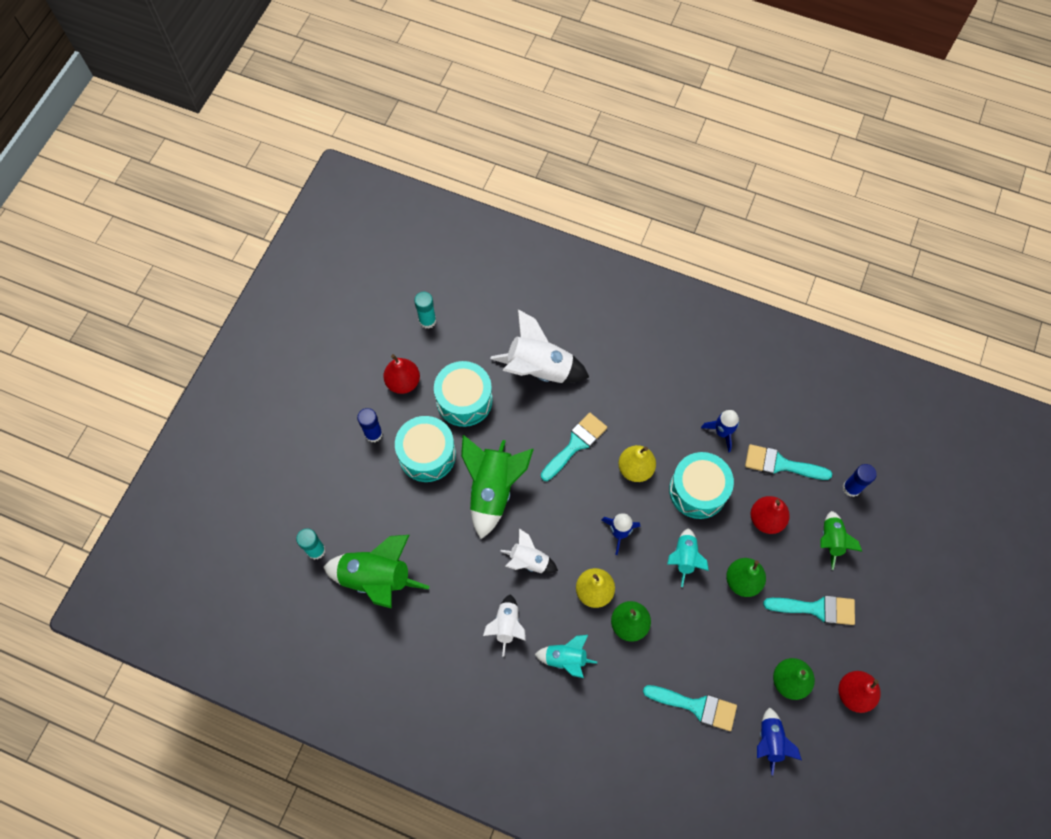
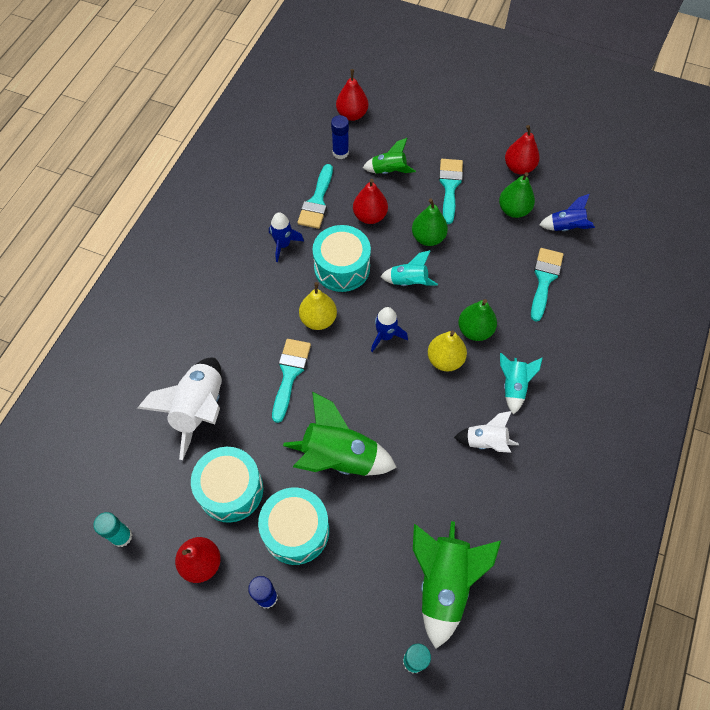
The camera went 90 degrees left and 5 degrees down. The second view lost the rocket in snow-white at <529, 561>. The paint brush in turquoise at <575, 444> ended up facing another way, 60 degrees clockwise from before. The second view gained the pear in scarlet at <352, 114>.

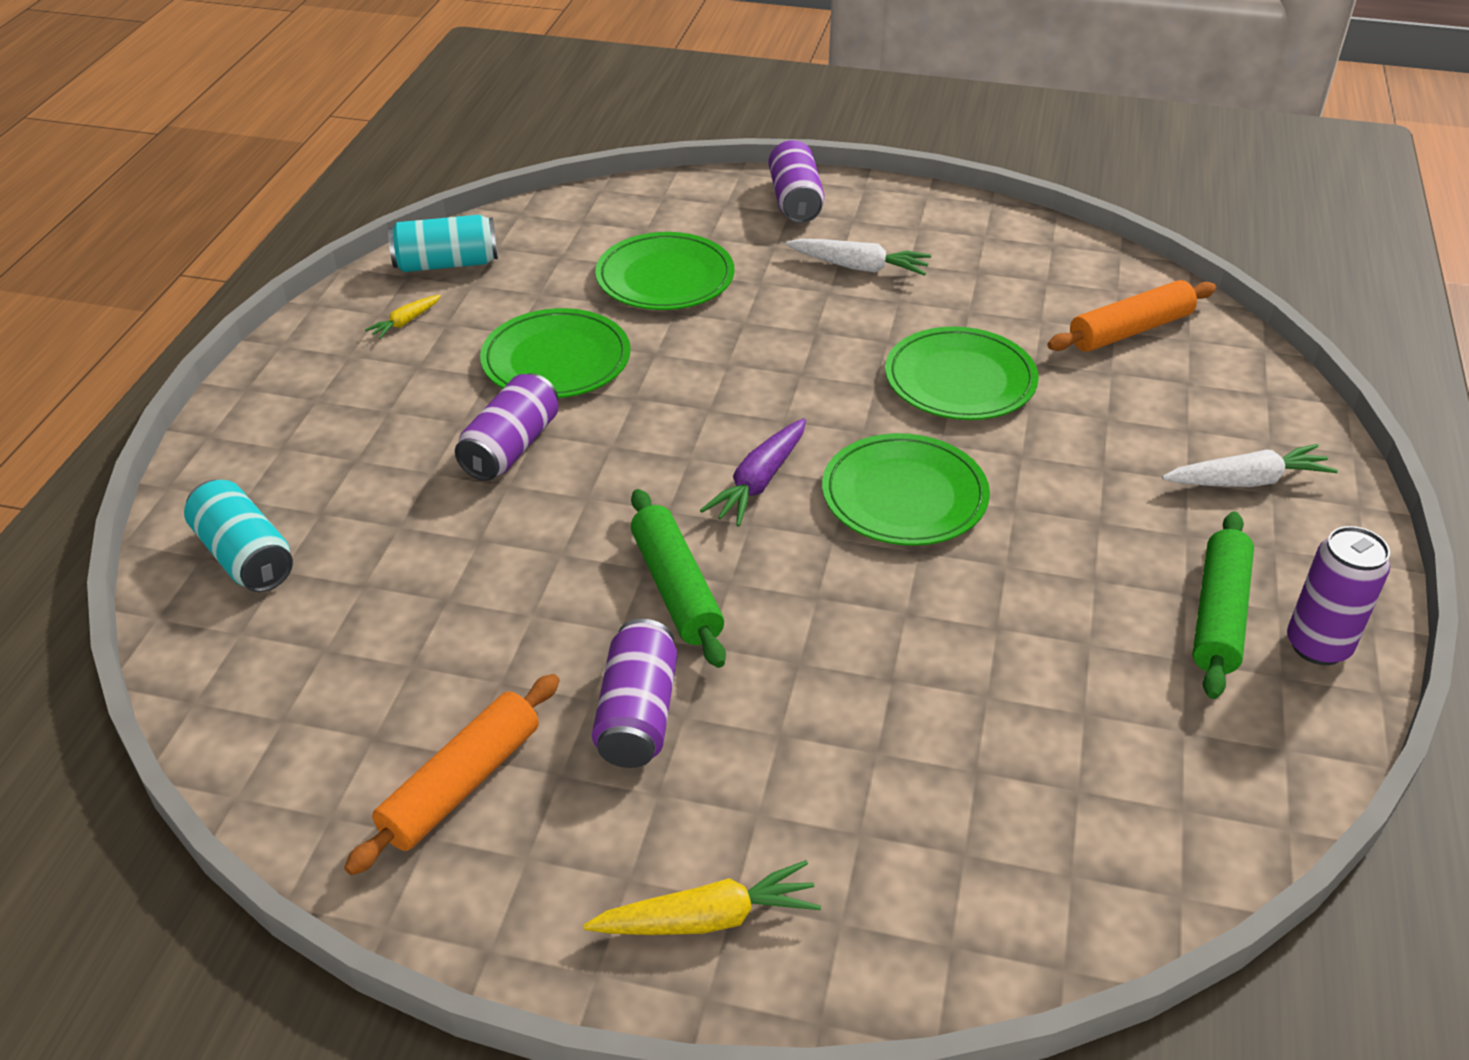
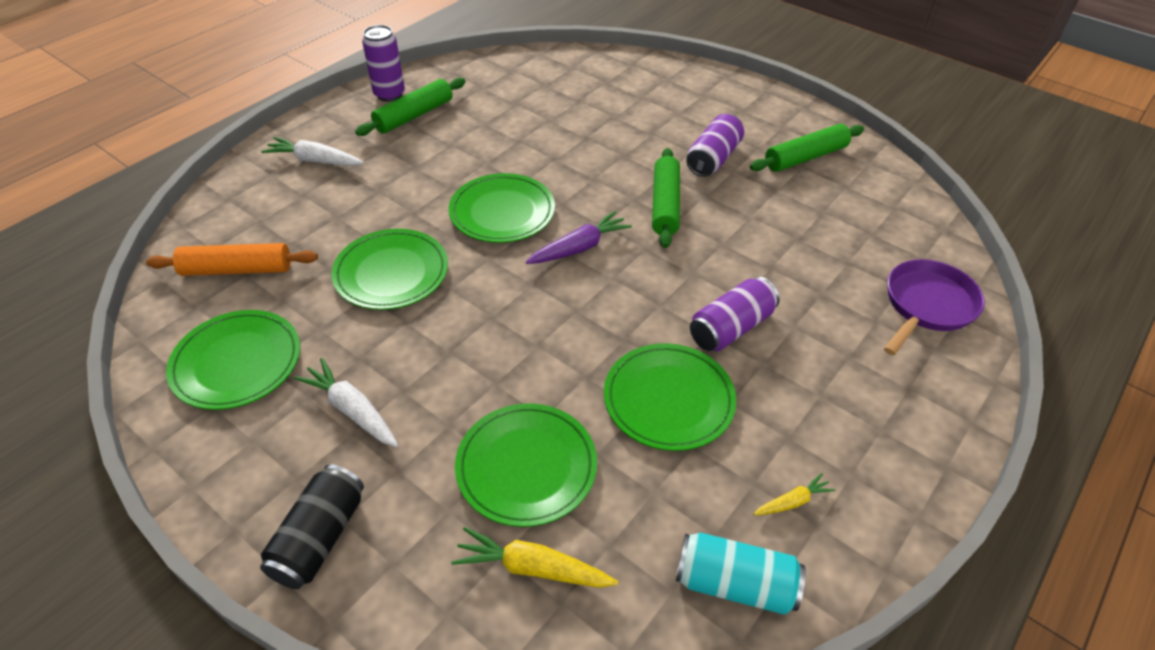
The camera went 155 degrees left and 5 degrees up. Where the soda can in turquoise stood at <244, 556>, the pan in royal purple came to stand at <927, 306>. What was the rolling pin in orange at <461, 784> turned into the rolling pin in green at <805, 157>. The carrot in yellow ended up elsewhere, having gone from <707, 918> to <533, 568>. What was the soda can in royal purple at <795, 201> turned into the soda can in jet-black at <320, 538>. The second view gained the dinner plate in green at <237, 362>.

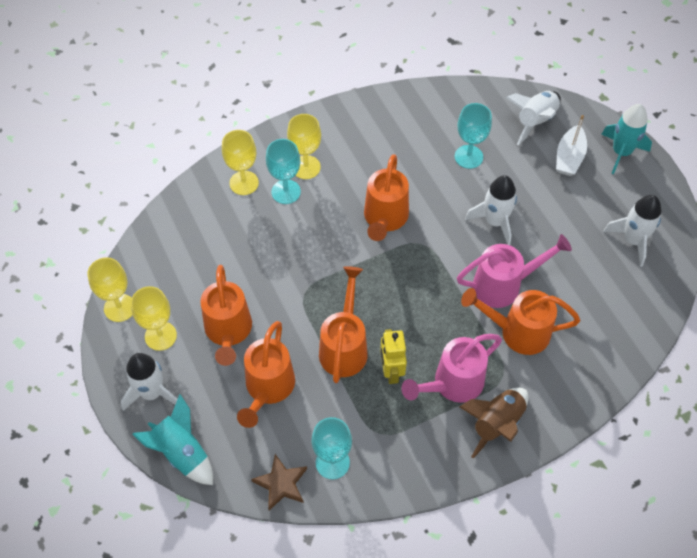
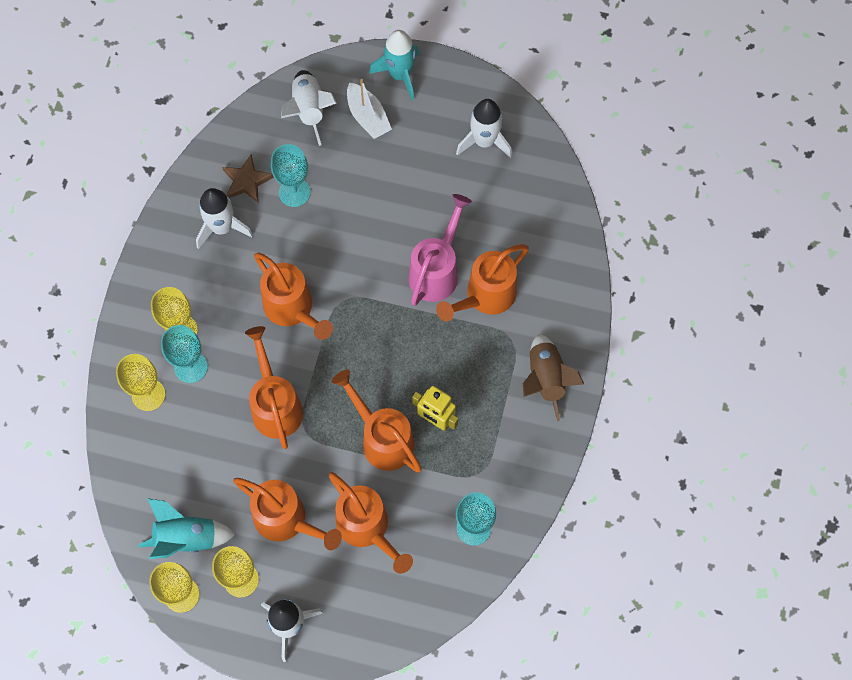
The camera went 50 degrees left and 10 degrees up. The rocket in turquoise ended up elsewhere, having gone from <182, 452> to <186, 538>. The star in brown ended up elsewhere, having gone from <281, 483> to <246, 181>. The second view lost the watering pot in rosy at <452, 384>. The rocket in snow-white ended up elsewhere, having gone from <494, 222> to <222, 228>. The second view gained the watering pot in orange at <275, 405>.

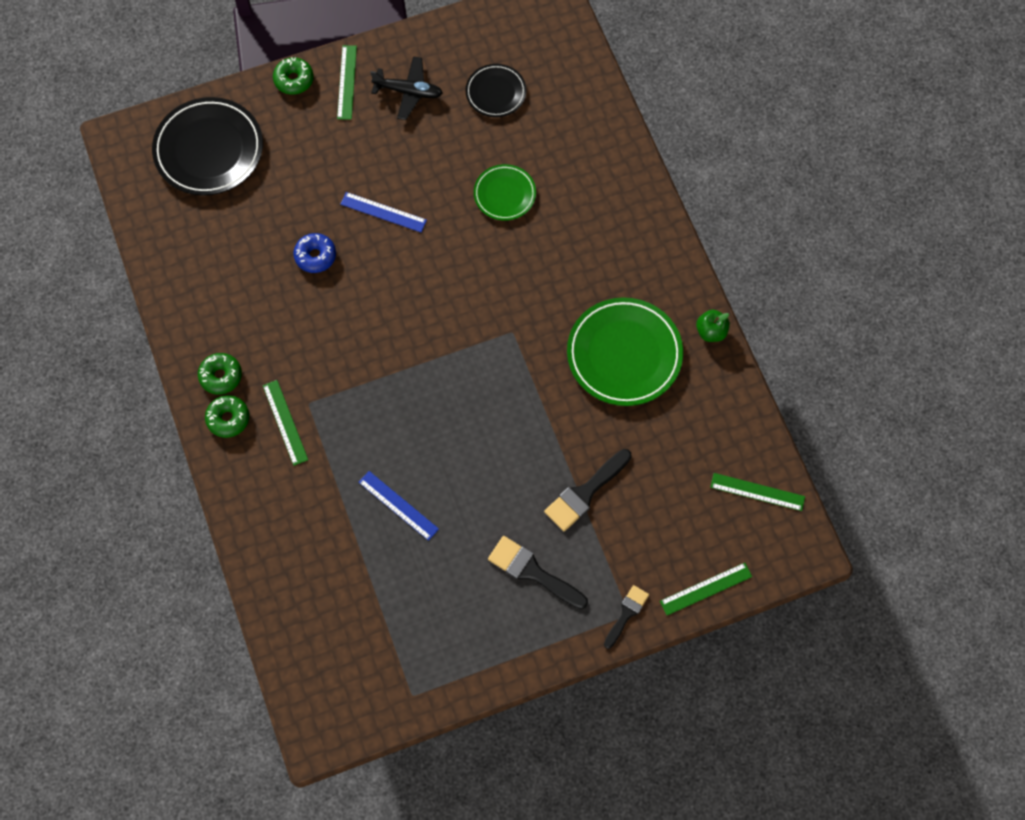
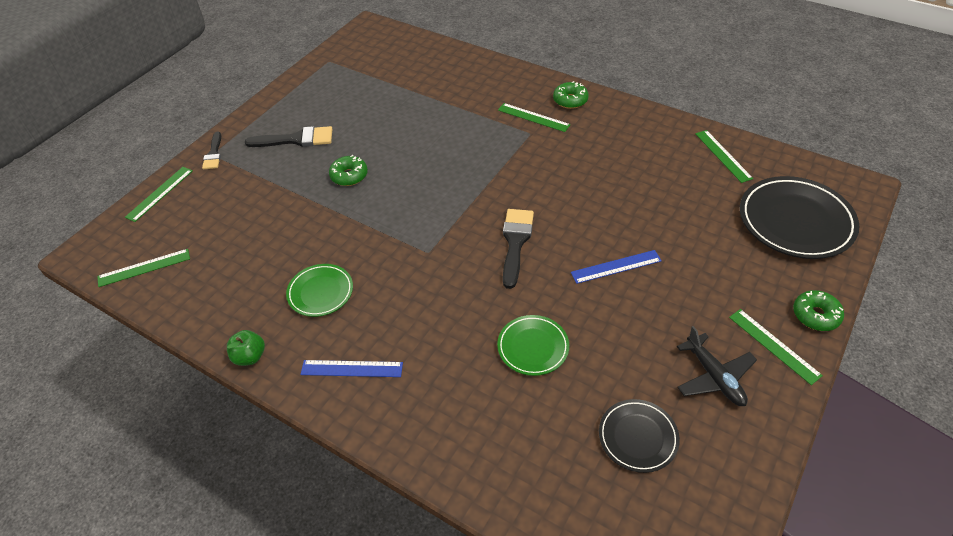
The camera went 145 degrees right and 20 degrees down. The doughnut in green ended up elsewhere, having gone from <221, 376> to <349, 176>. The second view lost the doughnut in cobalt at <315, 256>. The straightedge in cobalt ended up elsewhere, having gone from <398, 505> to <352, 369>. The plane in jet-black at <408, 91> ended up facing another way, 90 degrees counterclockwise from before. The paint brush in jet-black ended up elsewhere, having gone from <585, 493> to <515, 242>. The size of the dinner plate in green at <624, 354> changed by a factor of 0.56. The second view gained the straightedge in green at <723, 156>.

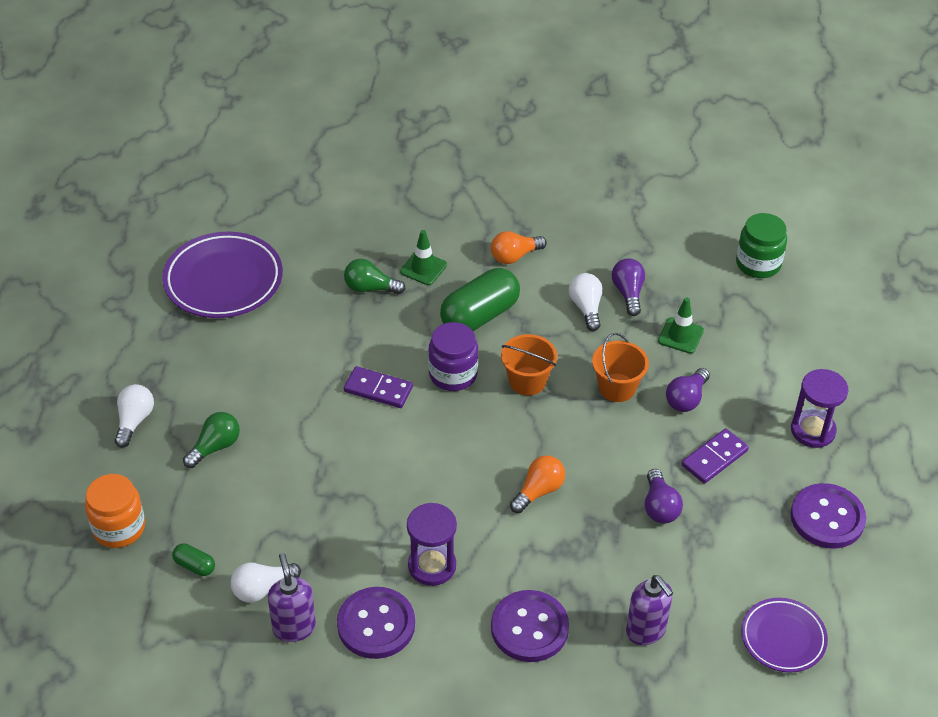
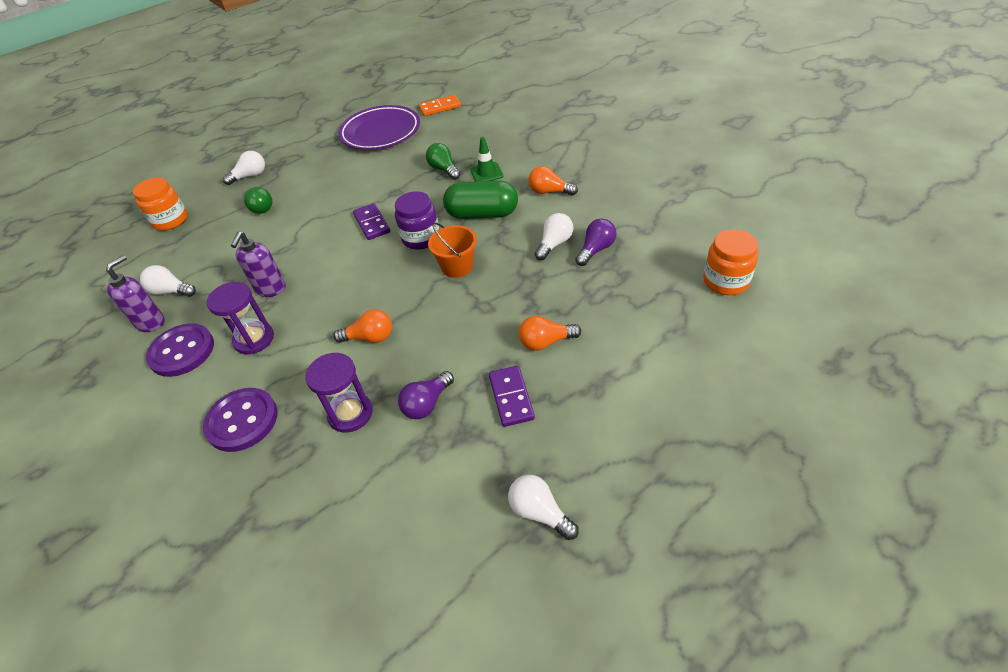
The camera went 50 degrees right and 0 degrees up. The second view lost the pill shape in green at <195, 566>. The bulb in green at <215, 447> ended up facing another way, 60 degrees clockwise from before. The second view lost the pail in orange at <617, 387>. The pump bottle in royal purple ended up elsewhere, having gone from <646, 631> to <270, 289>. The second view lost the traffic cone in green at <680, 335>. What was the bulb in royal purple at <686, 399> turned into the bulb in orange at <545, 342>. The domino in royal purple at <714, 458> ended up facing another way, 75 degrees clockwise from before. What was the preserve jar in green at <758, 264> turned into the preserve jar in orange at <725, 281>. The second view lost the dinner plate in royal purple at <783, 638>. The sandglass in royal purple ended up elsewhere, having gone from <813, 430> to <350, 413>. Where the sewing button in royal purple stood at <827, 518>, the bulb in snow-white came to stand at <539, 512>. The second view gained the domino in orange at <440, 107>.

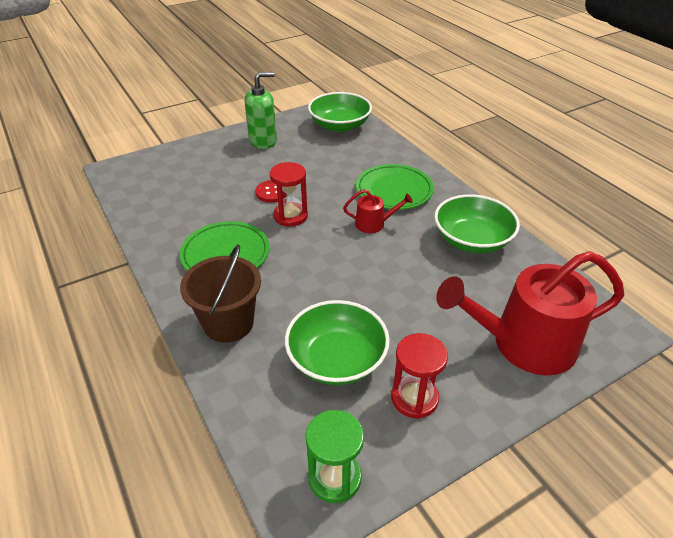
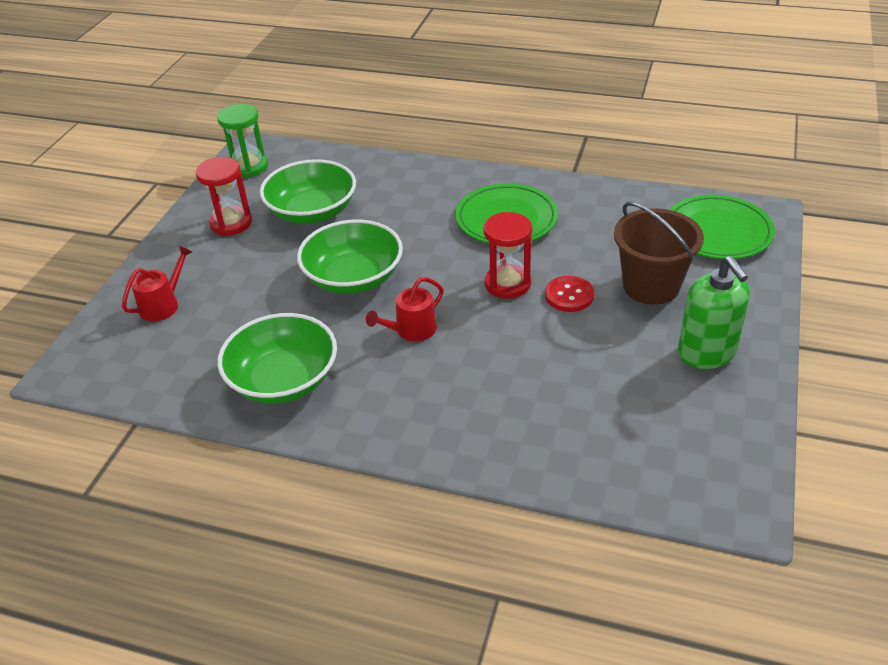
The camera went 140 degrees right and 0 degrees up. The pail in brown ended up elsewhere, having gone from <228, 323> to <651, 286>. The pump bottle in green at <263, 141> ended up facing another way, 45 degrees counterclockwise from before. The serving bowl in green ended up elsewhere, having gone from <339, 125> to <353, 277>. The dinner plate in green ended up elsewhere, having gone from <394, 190> to <718, 231>. The size of the watering pot in scarlet at <524, 344> changed by a factor of 0.45.

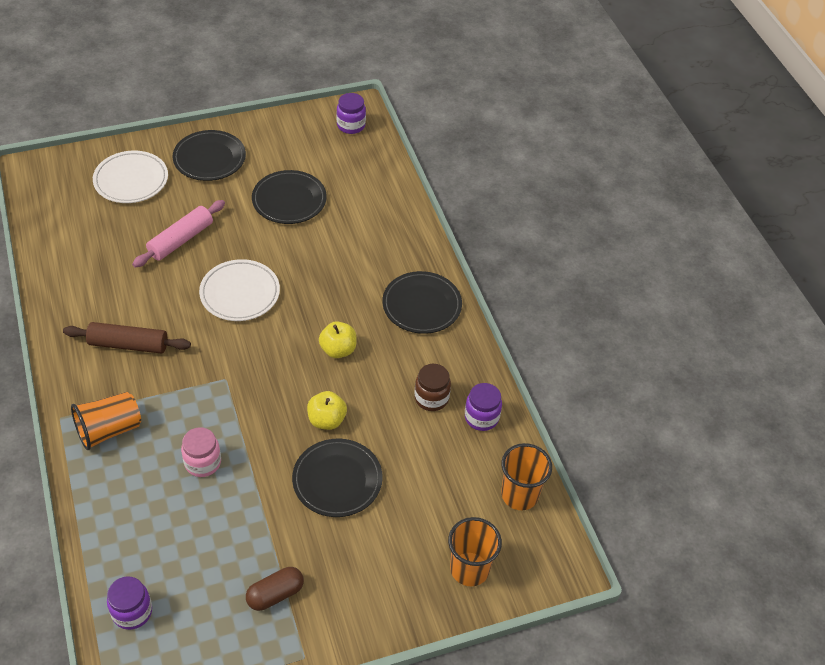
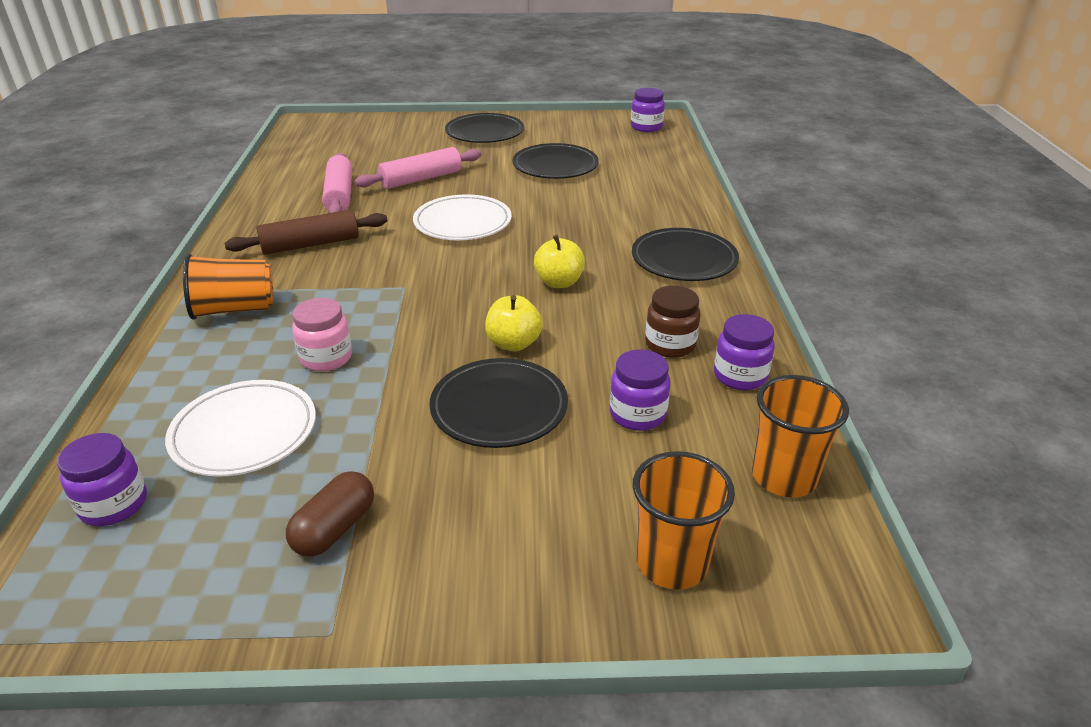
The camera went 20 degrees right and 15 degrees down. The rolling pin in brown at <128, 344> ended up facing another way, 45 degrees counterclockwise from before. The dinner plate in snow-white ended up elsewhere, having gone from <131, 180> to <244, 433>. The pill shape in brown at <275, 594> ended up facing another way, 45 degrees counterclockwise from before. The second view gained the rolling pin in rosy at <339, 195>. The second view gained the preserve jar in royal purple at <637, 414>.

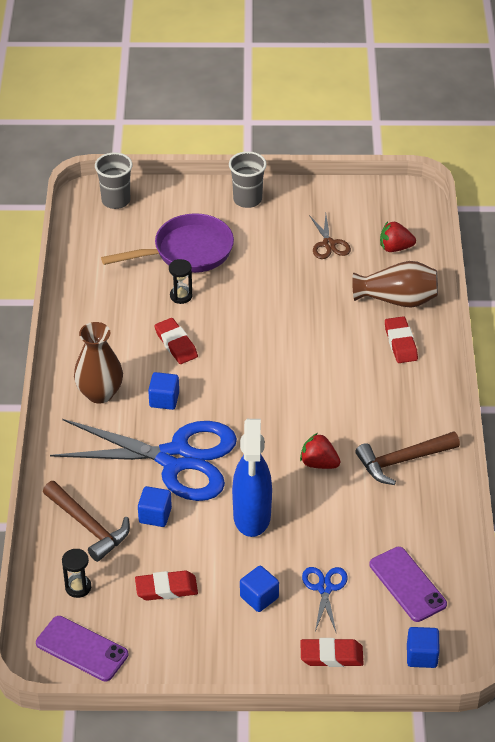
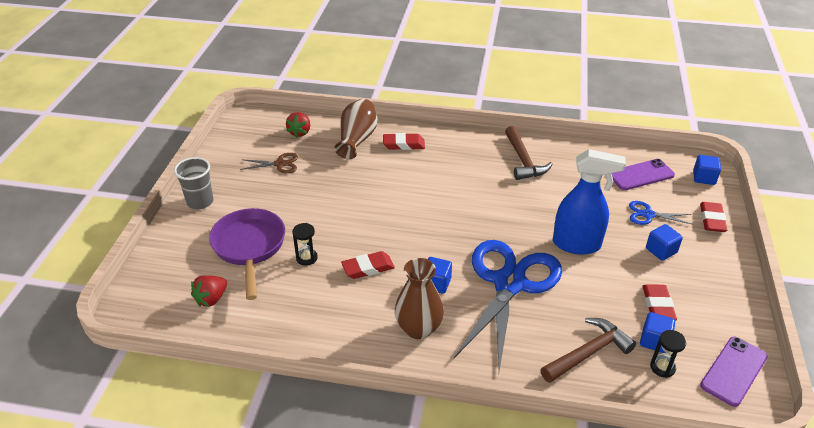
The camera went 80 degrees left and 5 degrees down. The second view lost the beaker in ash-grey at <116, 200>. The block in cobalt ended up elsewhere, having gone from <155, 515> to <654, 341>. The berry in scarlet ended up elsewhere, having gone from <319, 463> to <211, 299>.

